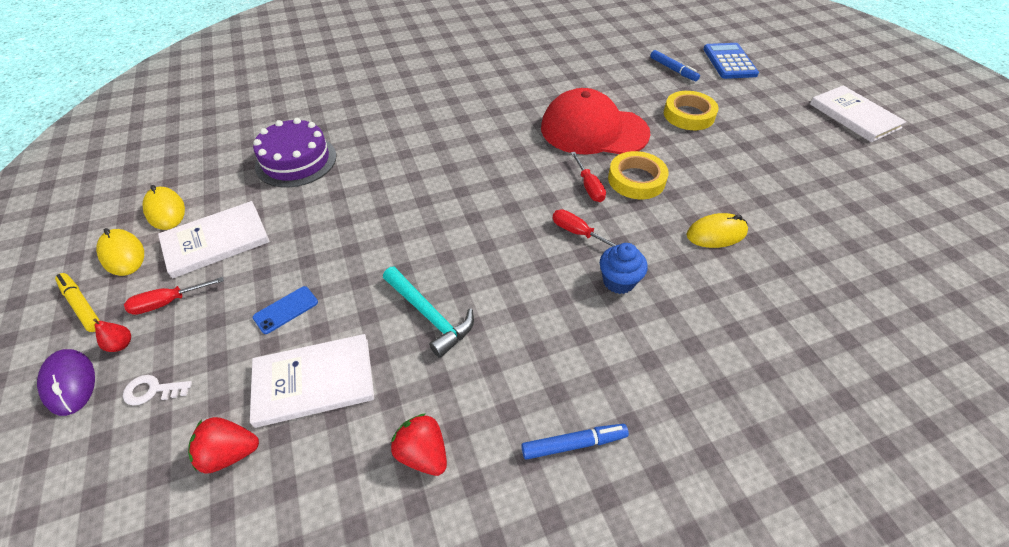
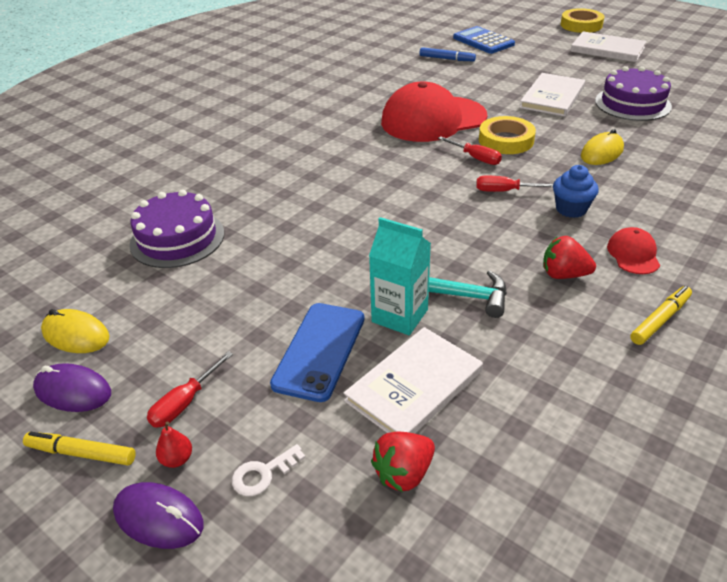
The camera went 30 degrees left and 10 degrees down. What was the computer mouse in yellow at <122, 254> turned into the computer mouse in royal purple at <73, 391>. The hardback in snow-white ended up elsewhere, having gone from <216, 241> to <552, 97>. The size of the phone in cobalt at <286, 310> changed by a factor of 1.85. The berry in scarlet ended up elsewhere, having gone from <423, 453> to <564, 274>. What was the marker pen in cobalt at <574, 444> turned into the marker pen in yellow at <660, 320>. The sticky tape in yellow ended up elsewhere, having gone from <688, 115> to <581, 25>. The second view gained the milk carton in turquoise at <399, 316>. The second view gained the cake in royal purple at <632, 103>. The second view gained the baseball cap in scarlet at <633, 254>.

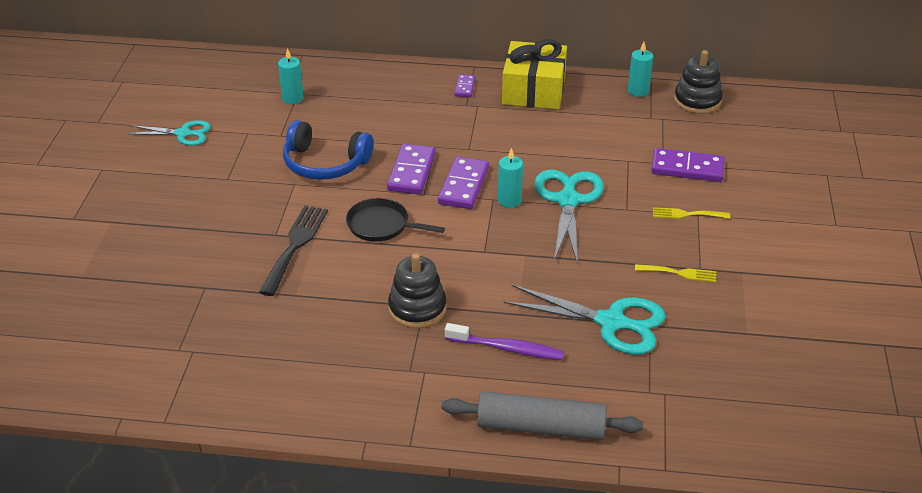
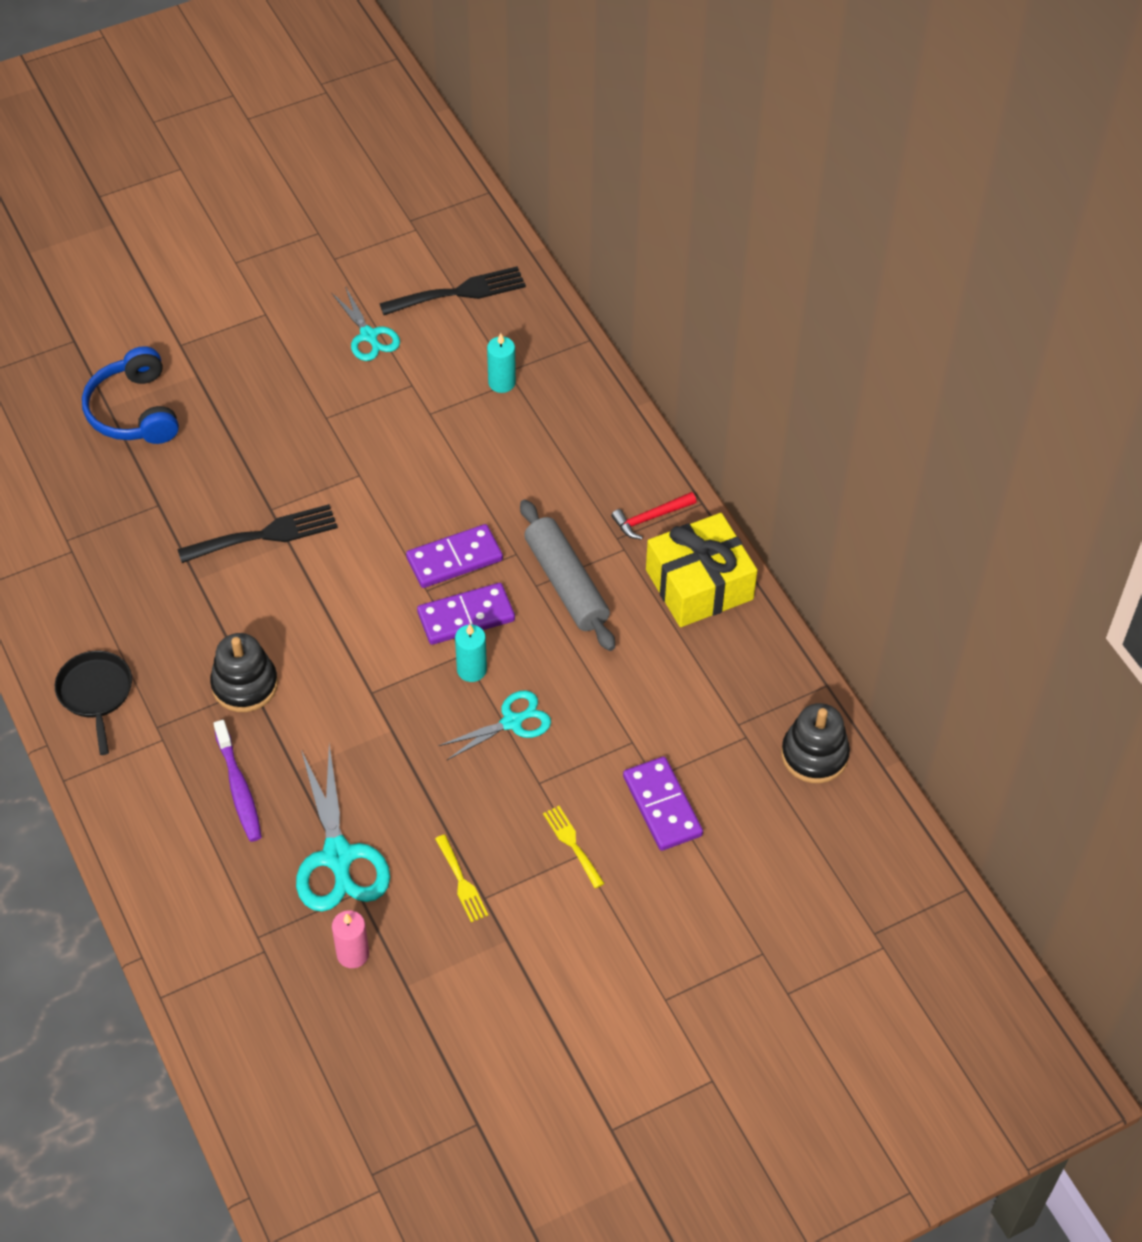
The camera went 55 degrees right and 15 degrees up. The headphones in cobalt ended up elsewhere, having gone from <324, 163> to <134, 411>. The pan in jet-black ended up elsewhere, having gone from <381, 225> to <95, 693>. The rolling pin in ash-grey ended up elsewhere, having gone from <540, 427> to <566, 583>. Where the domino in royal purple stood at <465, 87>, the carpenter's hammer in scarlet came to stand at <650, 518>. The size of the pair of scissors in turquoise at <568, 201> changed by a factor of 0.62. The second view lost the wax candle in turquoise at <638, 91>. The second view gained the wax candle in rosy at <353, 954>. The second view gained the fork in jet-black at <460, 292>.

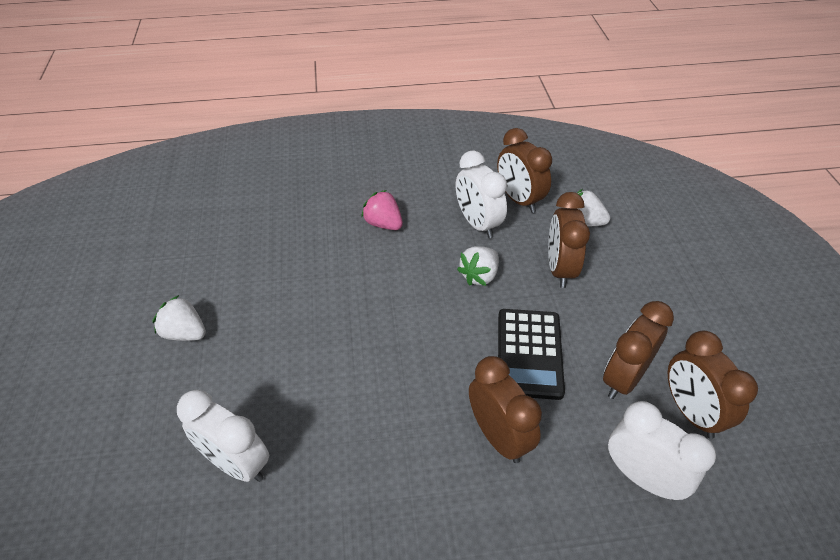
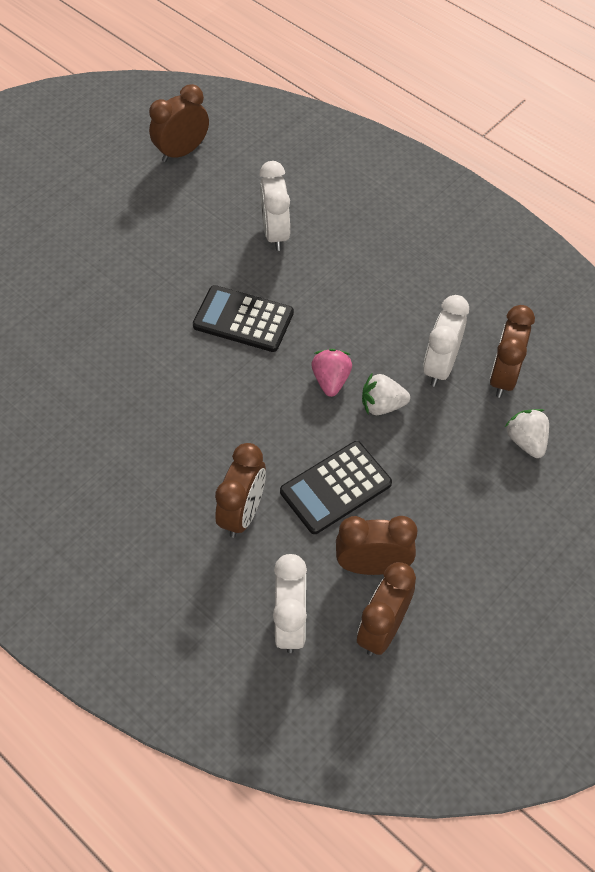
The camera went 50 degrees right and 10 degrees up. The second view lost the berry in snow-white at <185, 333>. The alarm clock in snow-white ended up elsewhere, having gone from <236, 463> to <275, 233>. The berry in rosy ended up elsewhere, having gone from <383, 224> to <331, 380>. The alarm clock in brown ended up elsewhere, having gone from <559, 269> to <182, 152>. The second view gained the calculator in jet-black at <243, 319>.

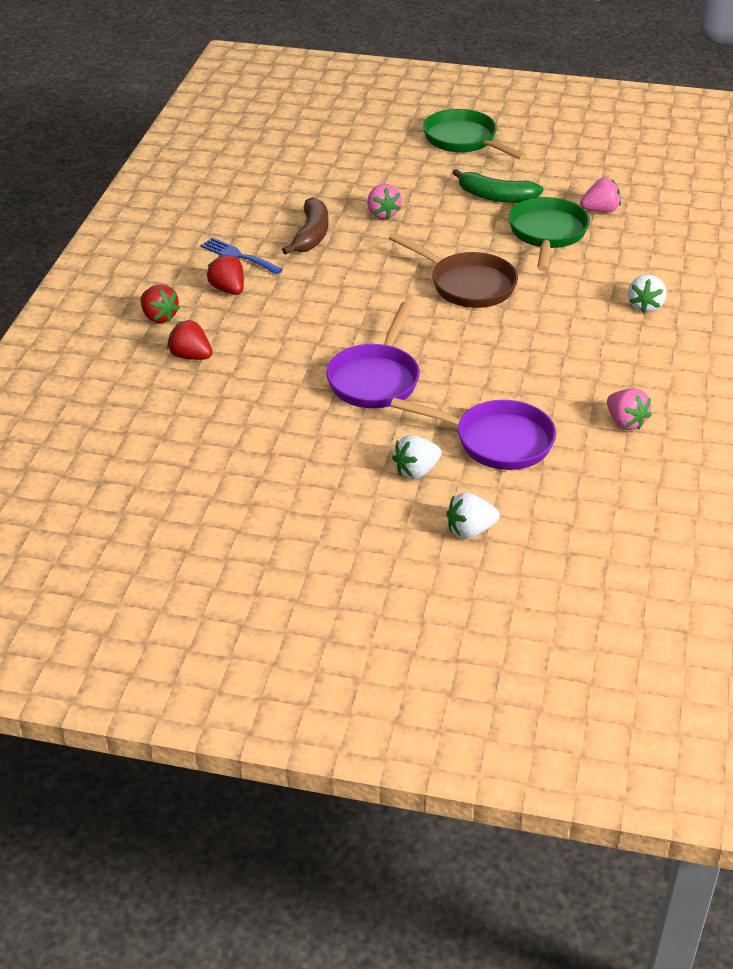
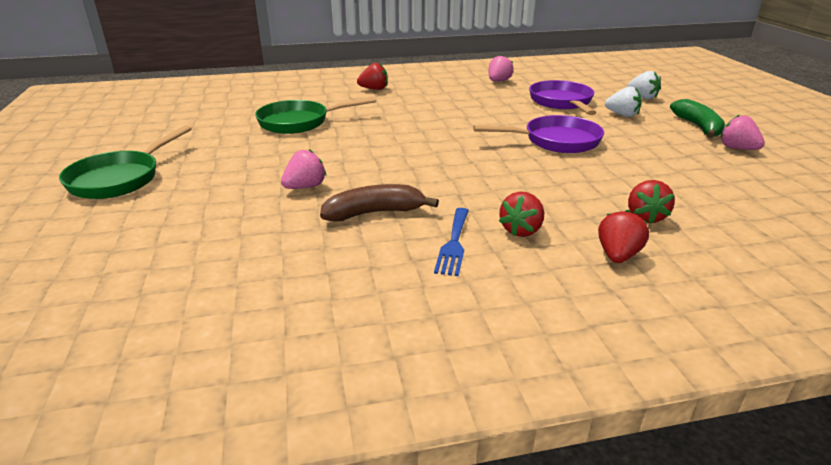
The camera went 115 degrees left and 10 degrees down. The second view lost the pan in brown at <467, 285>. The toy banana in green ended up elsewhere, having gone from <496, 197> to <698, 127>. The berry in rosy ended up elsewhere, having gone from <600, 210> to <737, 148>. What was the berry in snow-white at <645, 306> turned into the berry in scarlet at <374, 89>.

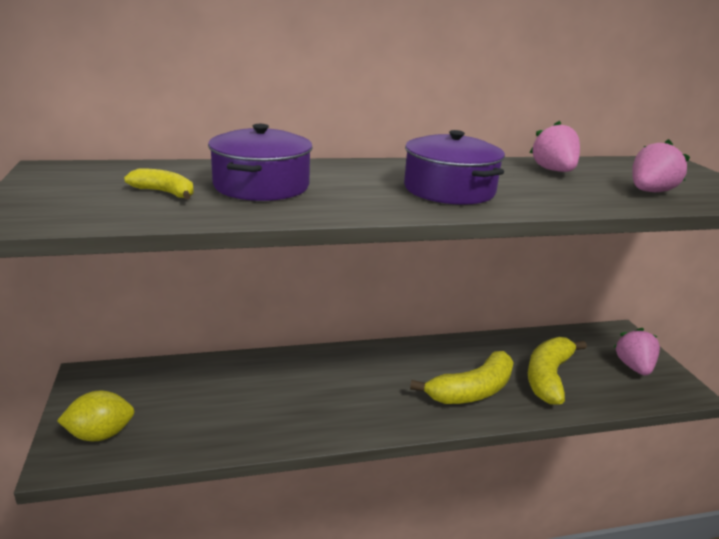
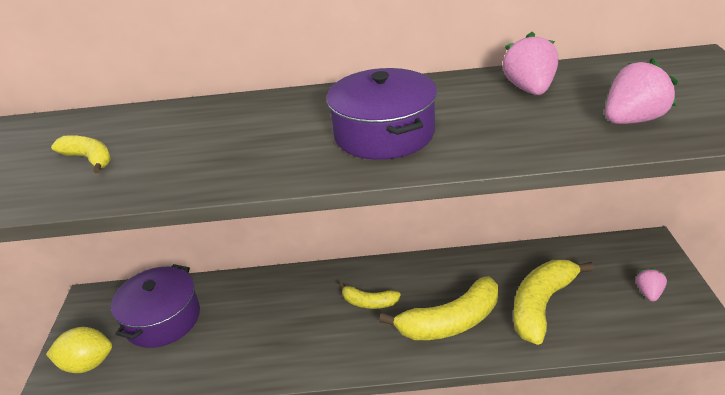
The camera went 15 degrees right and 10 degrees up. The stockpot in royal purple ended up elsewhere, having gone from <261, 186> to <162, 319>. The size of the berry in rosy at <634, 367> changed by a factor of 0.62. The second view gained the toy banana in yellow at <369, 302>.

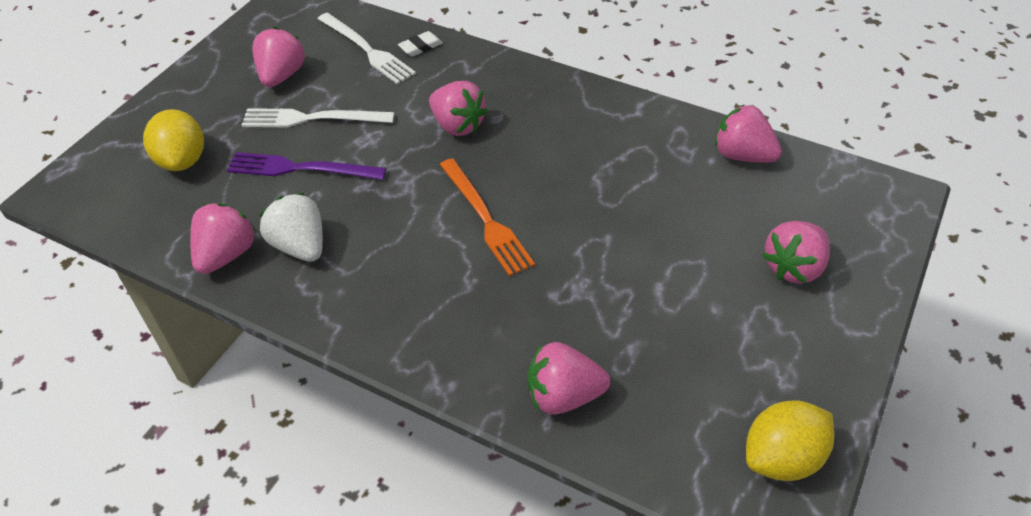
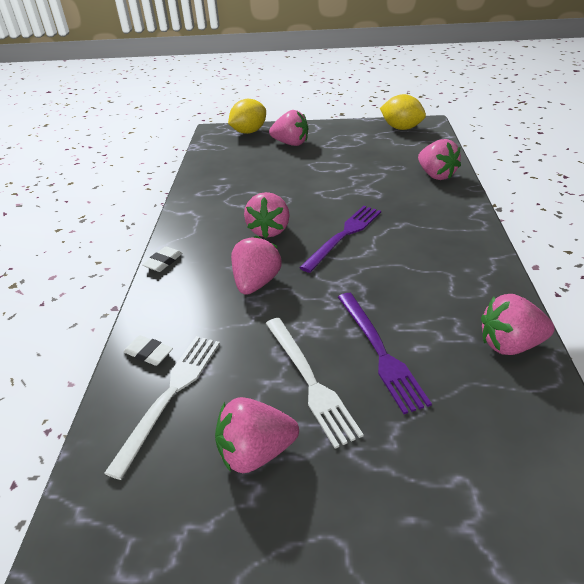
The camera went 115 degrees left and 10 degrees down. The citrus fruit in yellow ended up elsewhere, having gone from <182, 160> to <249, 132>. The second view lost the berry in snow-white at <300, 246>. What was the fork in orange at <485, 219> turned into the fork in royal purple at <344, 235>. The berry in rosy ended up elsewhere, having gone from <742, 155> to <269, 230>. The second view gained the eraser in snow-white at <163, 262>.

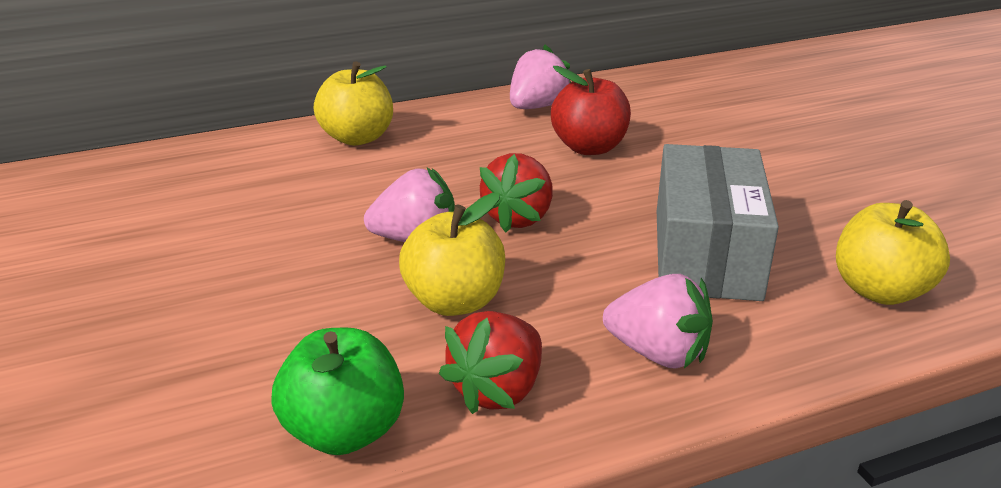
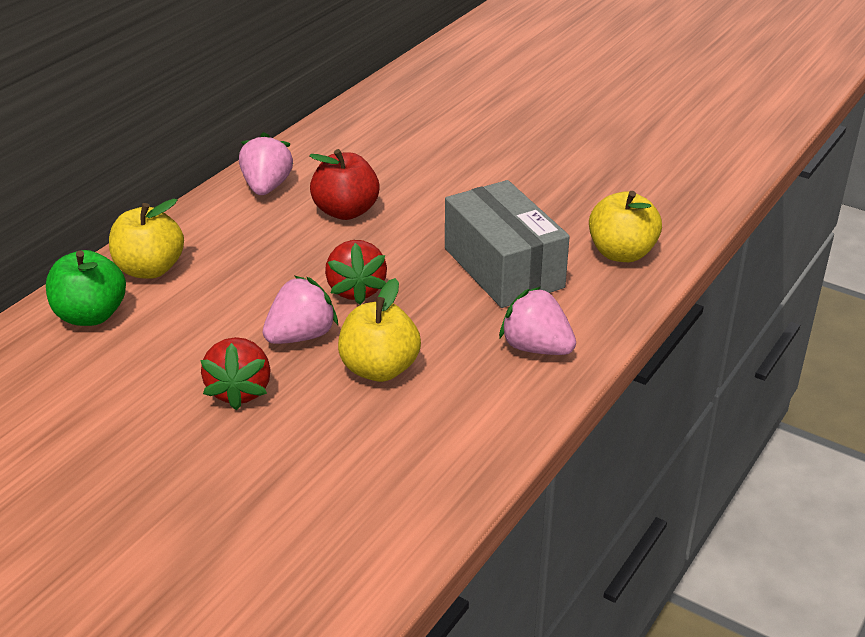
The camera went 35 degrees left and 5 degrees up. The toy apple in green ended up elsewhere, having gone from <344, 431> to <91, 315>. The berry in scarlet ended up elsewhere, having gone from <498, 390> to <240, 391>. The berry in rosy at <658, 353> ended up facing another way, 135 degrees counterclockwise from before.

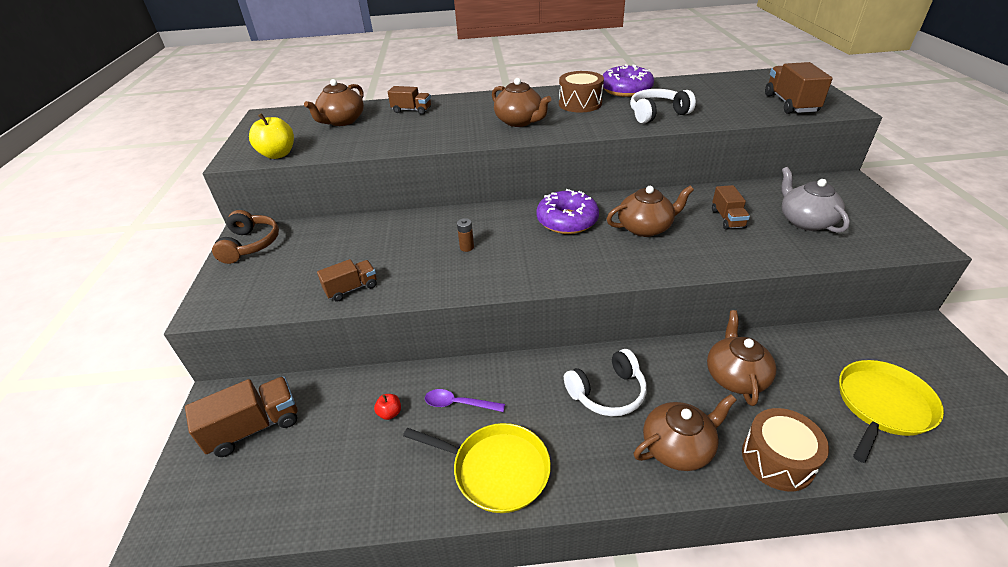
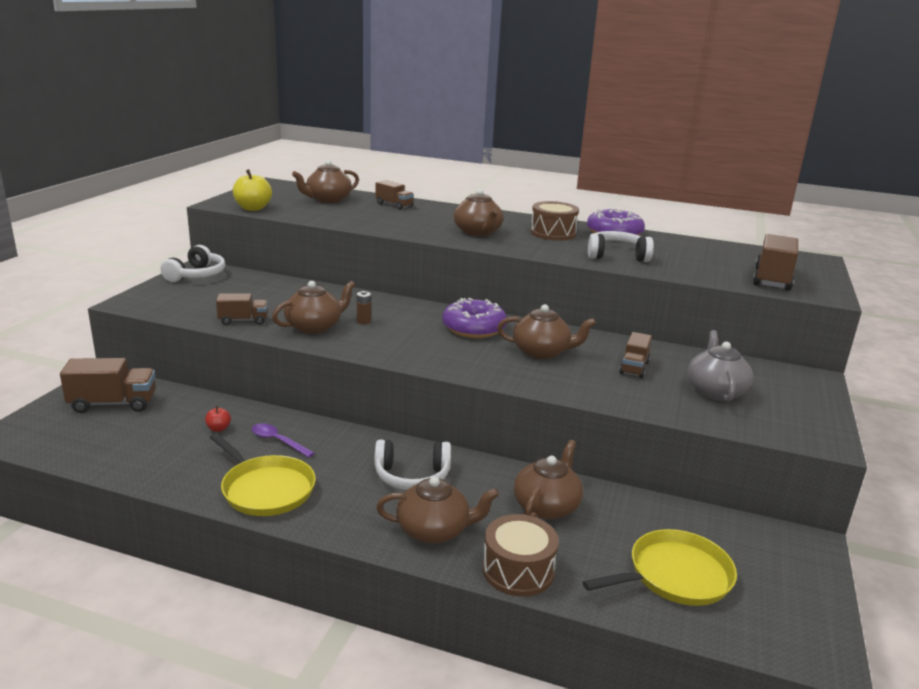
The camera went 20 degrees right and 15 degrees down. What was the headphones in brown at <250, 244> turned into the headphones in snow-white at <197, 275>. The second view gained the tea pot in brown at <314, 327>.

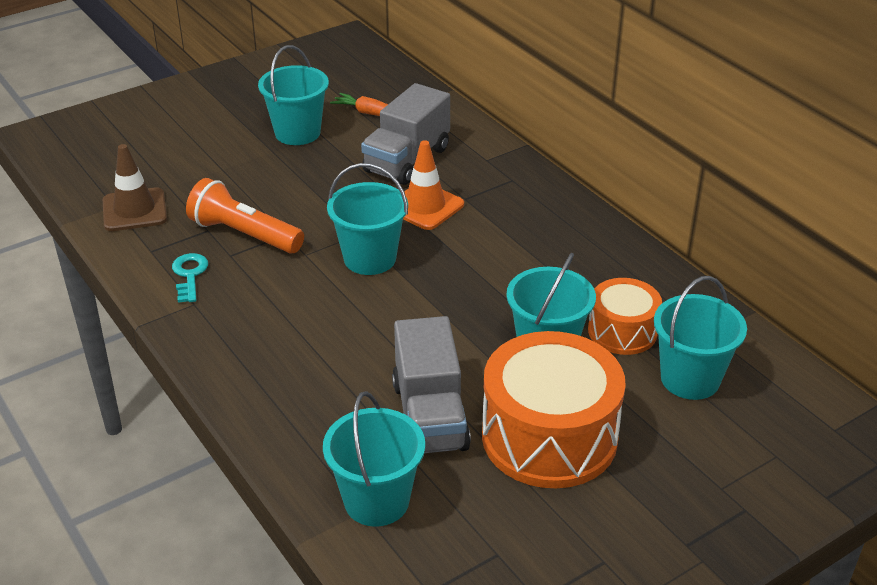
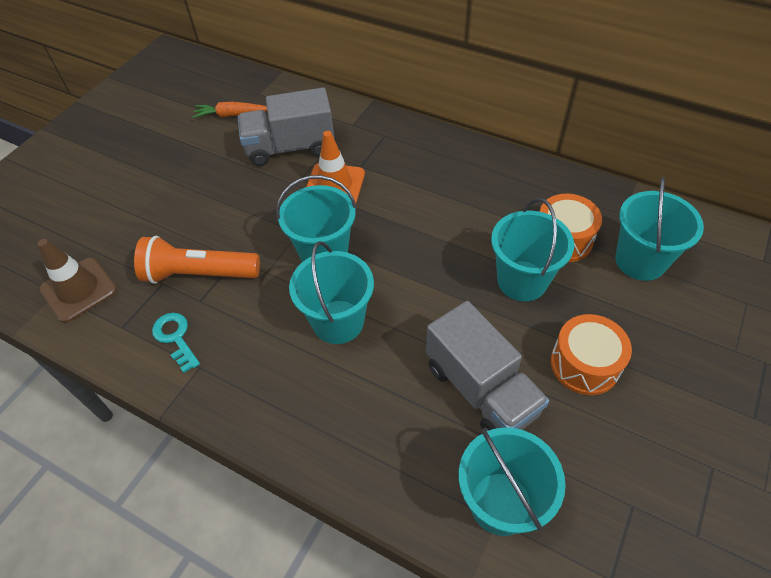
The camera went 25 degrees left and 15 degrees up. The pail in turquoise ended up elsewhere, having gone from <297, 133> to <338, 322>. The lorry in ash-grey at <407, 160> ended up facing another way, 75 degrees clockwise from before. The size of the drum in orange at <549, 437> changed by a factor of 0.56.

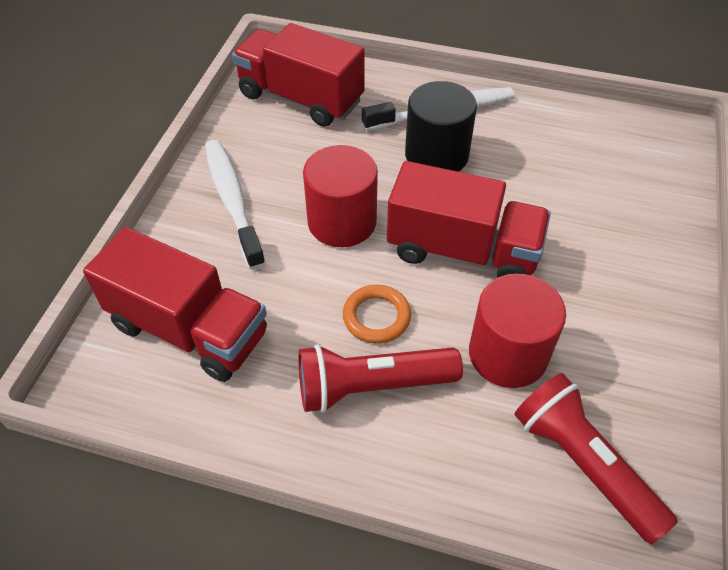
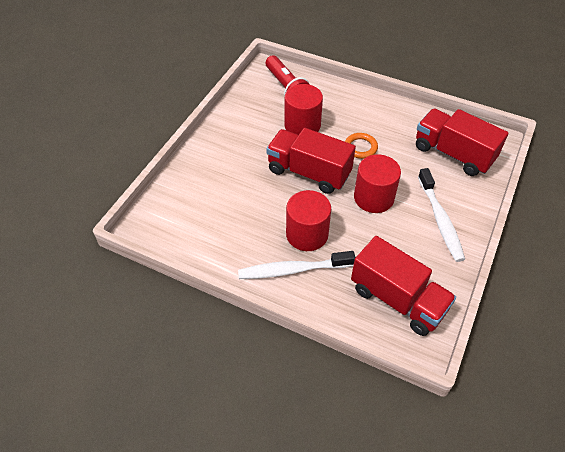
The camera went 170 degrees left and 0 degrees up. The second view lost the torch in scarlet at <372, 386>. What was the solid cylinder in jet-black at <436, 155> turned into the solid cylinder in scarlet at <307, 234>.

